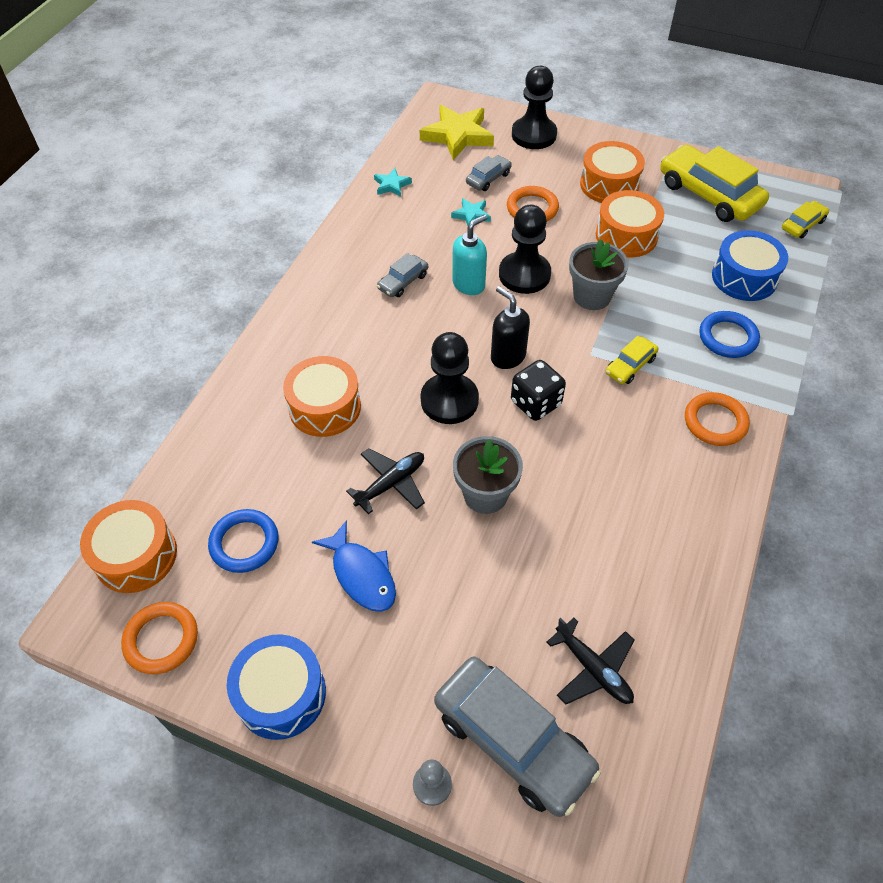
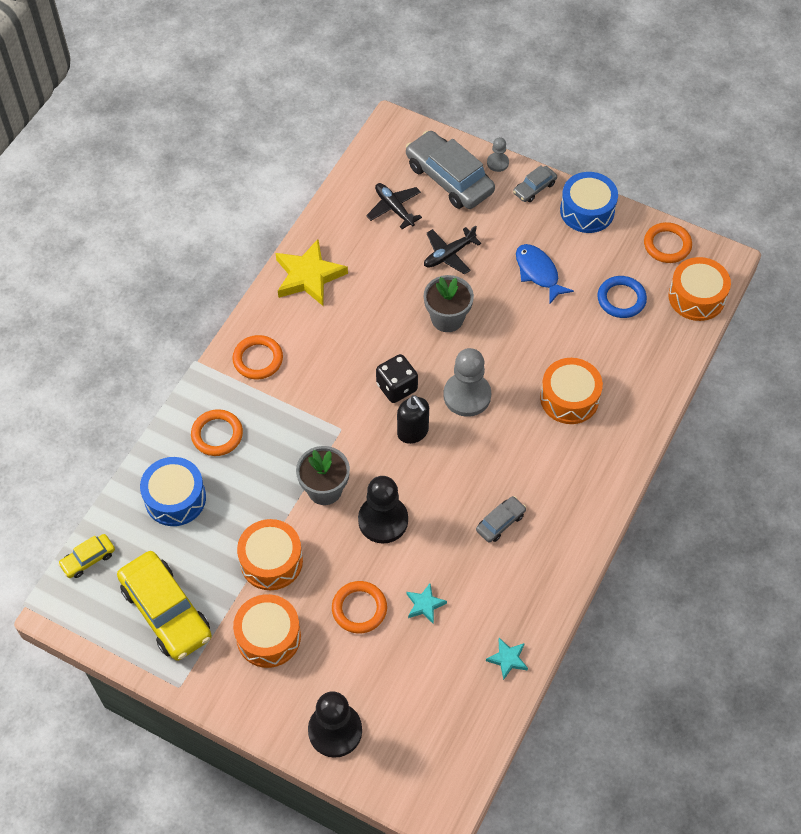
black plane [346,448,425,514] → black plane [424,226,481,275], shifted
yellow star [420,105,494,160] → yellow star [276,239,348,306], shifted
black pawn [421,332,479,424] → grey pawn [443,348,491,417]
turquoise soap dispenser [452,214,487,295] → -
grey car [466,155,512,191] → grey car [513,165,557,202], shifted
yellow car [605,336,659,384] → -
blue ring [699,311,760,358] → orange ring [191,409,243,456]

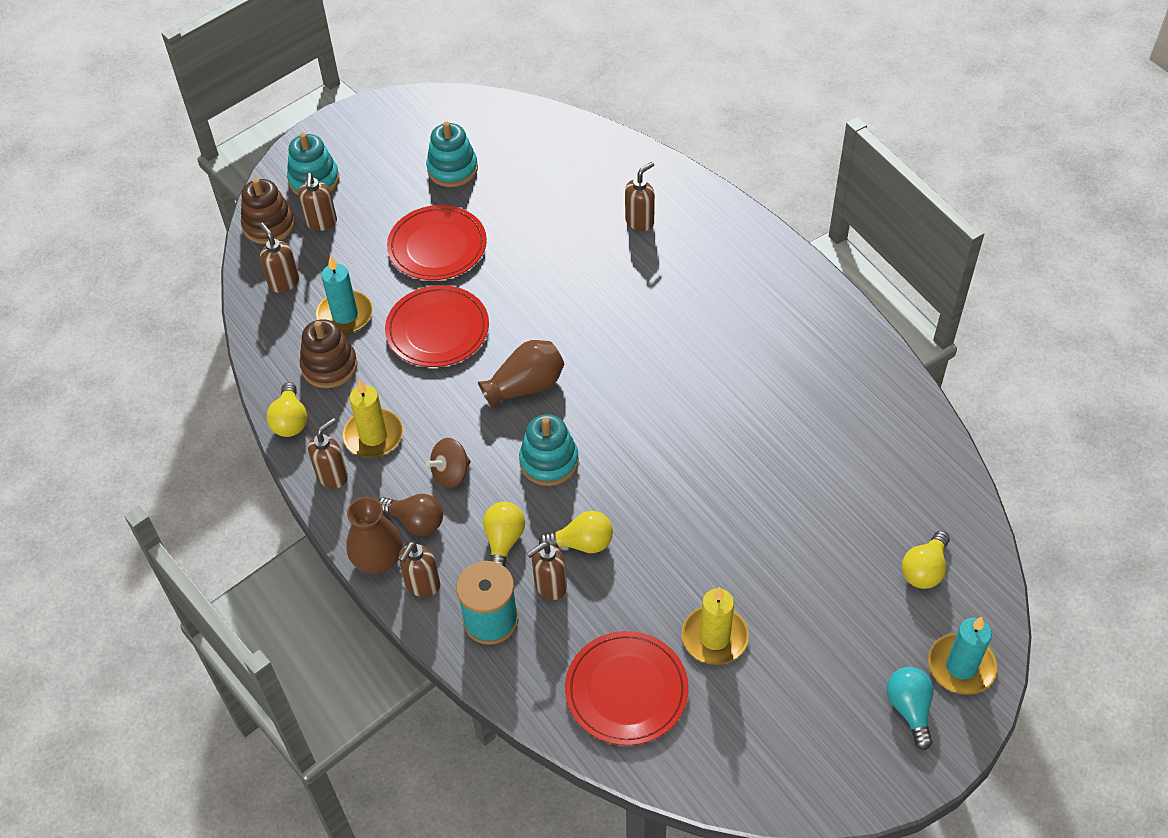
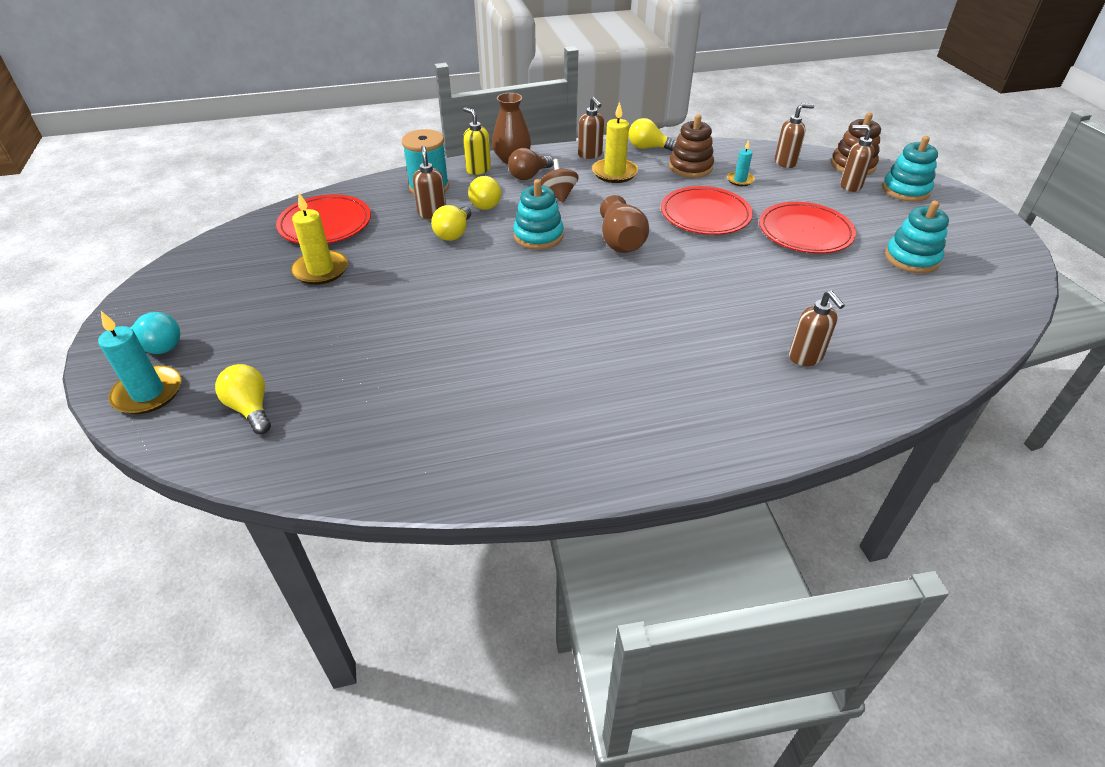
turquoise candle [316,256,373,334] → turquoise candle [727,140,755,186], x0.58
brown soap dispenser [399,541,440,597] → yellow soap dispenser [463,107,491,175]
yellow light bulb [483,502,525,567] → yellow light bulb [468,176,501,210], 45 degrees clockwise

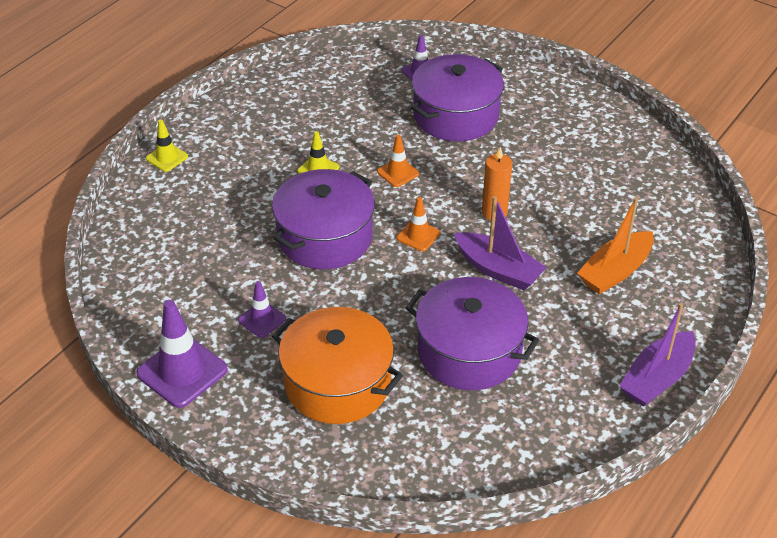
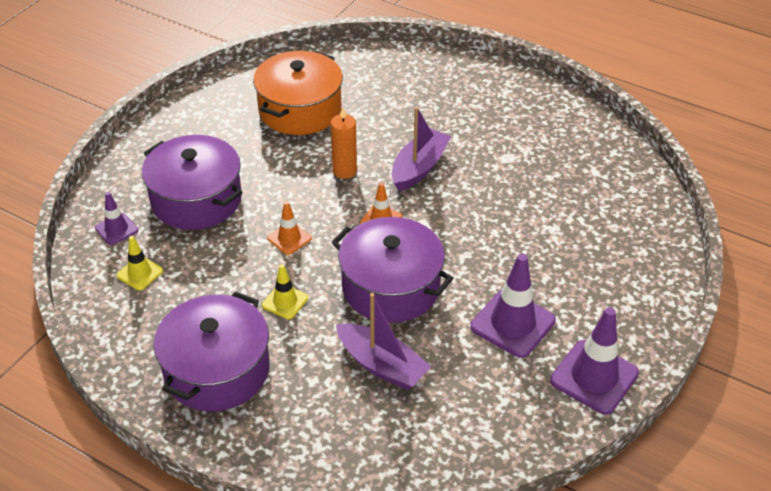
yellow traffic cone [146,120,188,172] → yellow traffic cone [117,236,163,290], shifted
purple traffic cone [238,281,286,338] → purple traffic cone [471,254,556,358], x1.81
orange pot [272,307,403,424] → orange pot [253,51,343,135], shifted
purple pot [406,277,539,390] → purple pot [153,292,270,412], shifted
orange boat [577,197,654,294] → -
purple boat [619,303,696,407] → purple boat [336,293,432,390], shifted

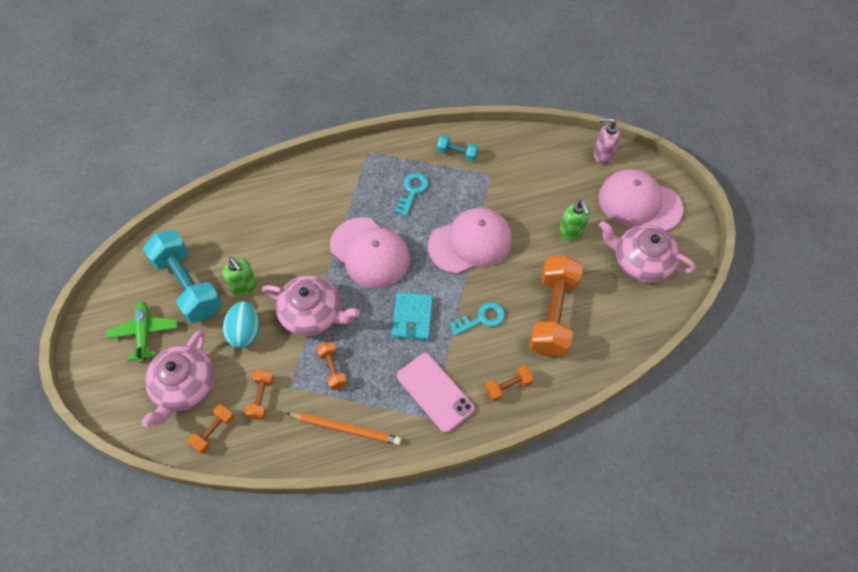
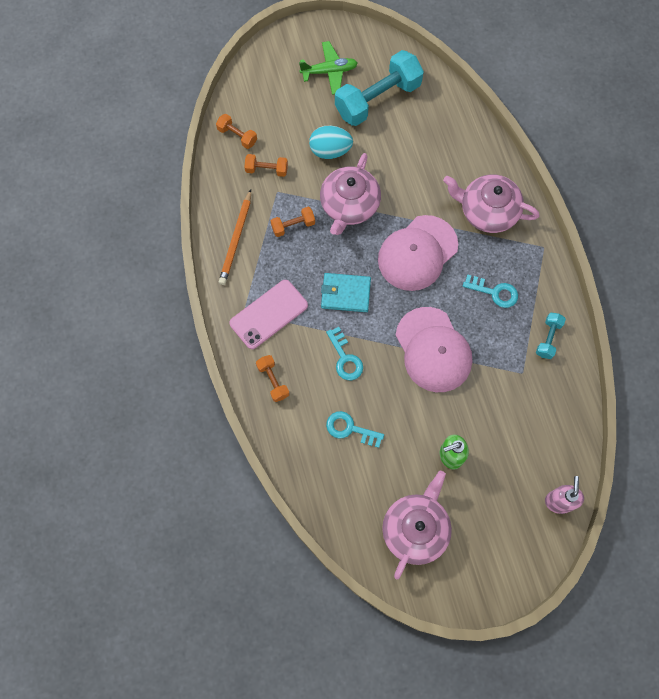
pink teapot [141,330,215,427] → pink teapot [443,174,540,233], shifted
green soap dispenser [223,257,257,296] → -
orange dumbbell [529,255,583,357] → turquoise key [326,411,384,448]
pink cap [598,169,683,231] → -

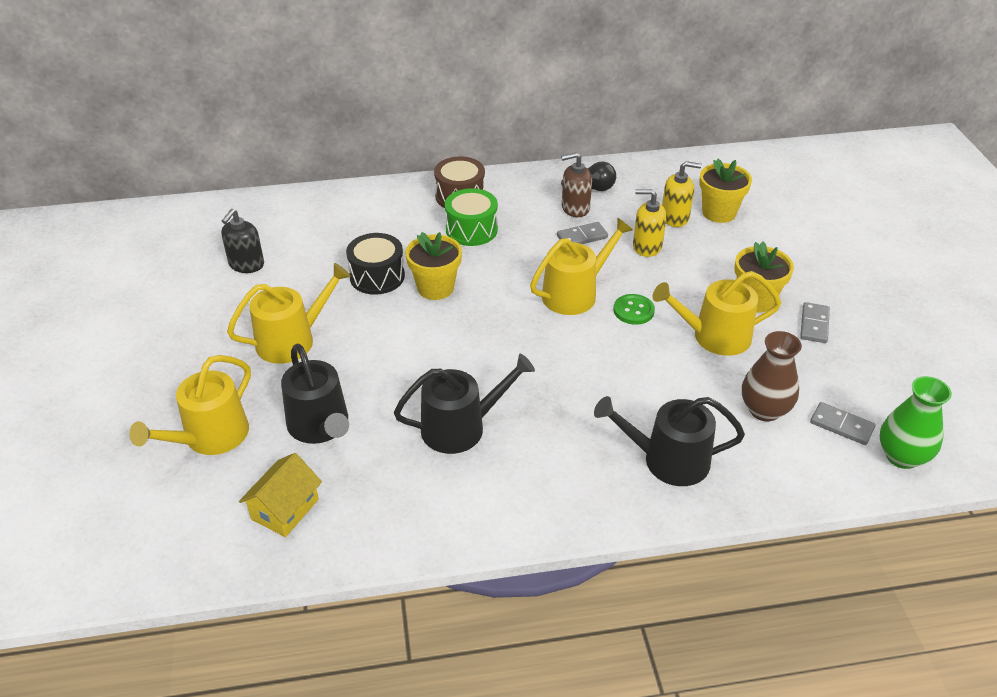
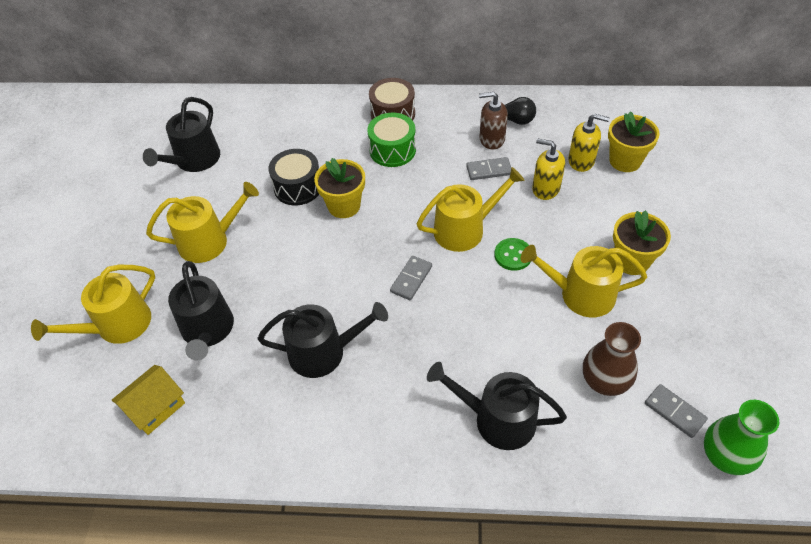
black soap dispenser [221,209,264,273] → black watering can [143,97,220,172]
grey domino [800,302,830,343] → grey domino [390,256,432,300], shifted

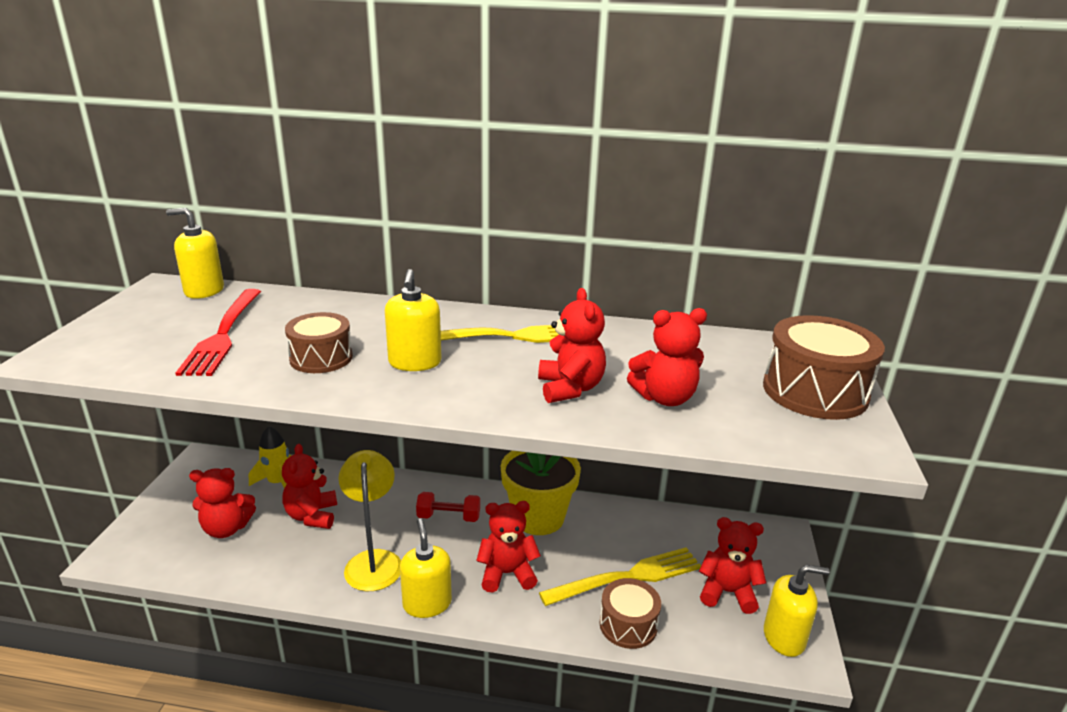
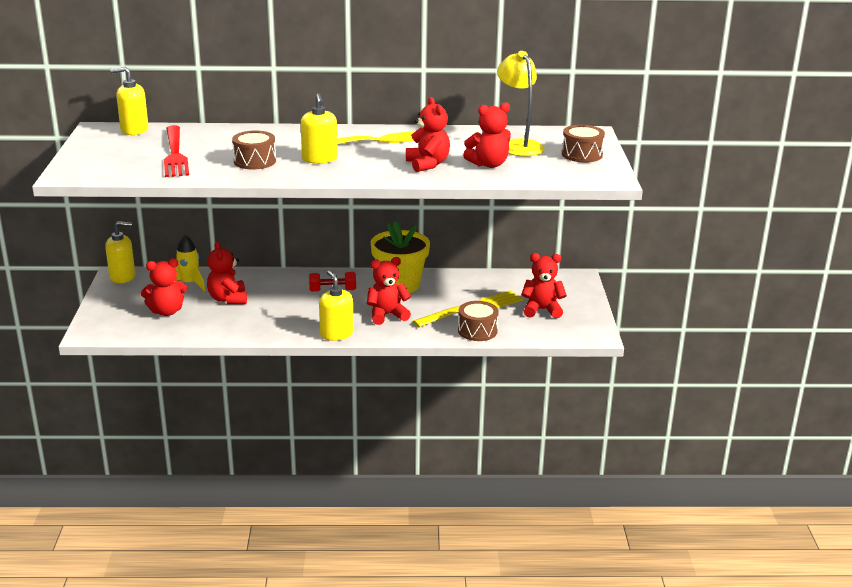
yellow lamp [338,450,401,591] → yellow lamp [497,51,545,156], shifted
brown drum [763,315,885,420] → brown drum [562,125,605,162], x0.63
yellow soap dispenser [764,565,829,657] → yellow soap dispenser [105,221,135,283], shifted

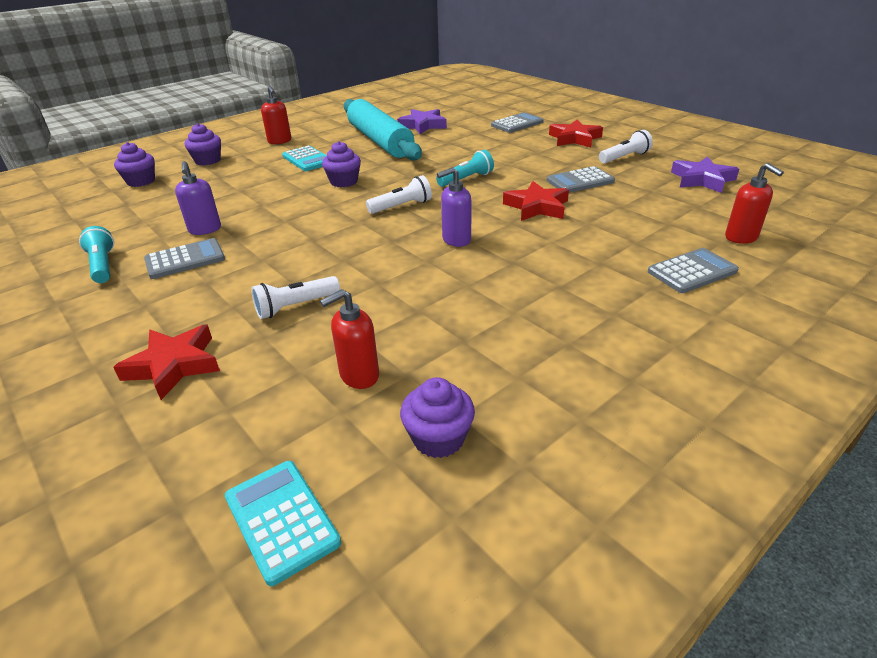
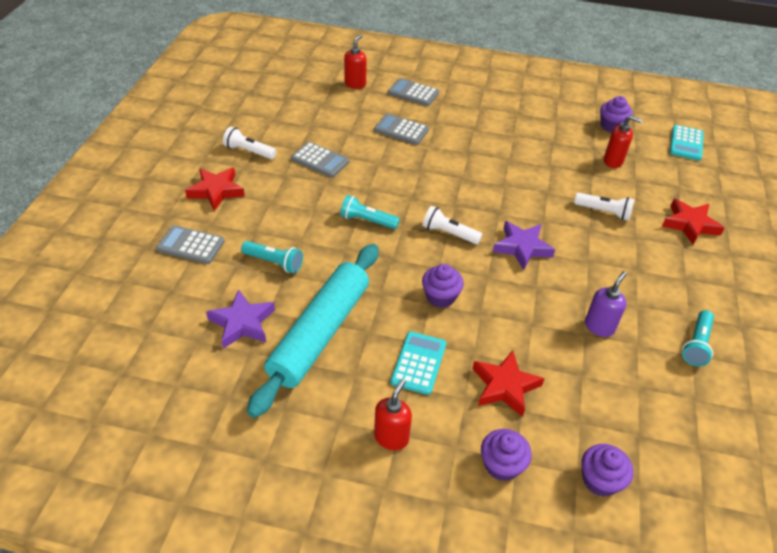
grey calculator [144,238,225,279] → grey calculator [374,114,429,145], shifted
purple soap dispenser [437,167,471,247] → -
red star [503,181,569,221] → red star [472,350,545,417], shifted
purple star [671,156,739,193] → purple star [493,221,555,270], shifted
- → turquoise flashlight [241,241,303,273]

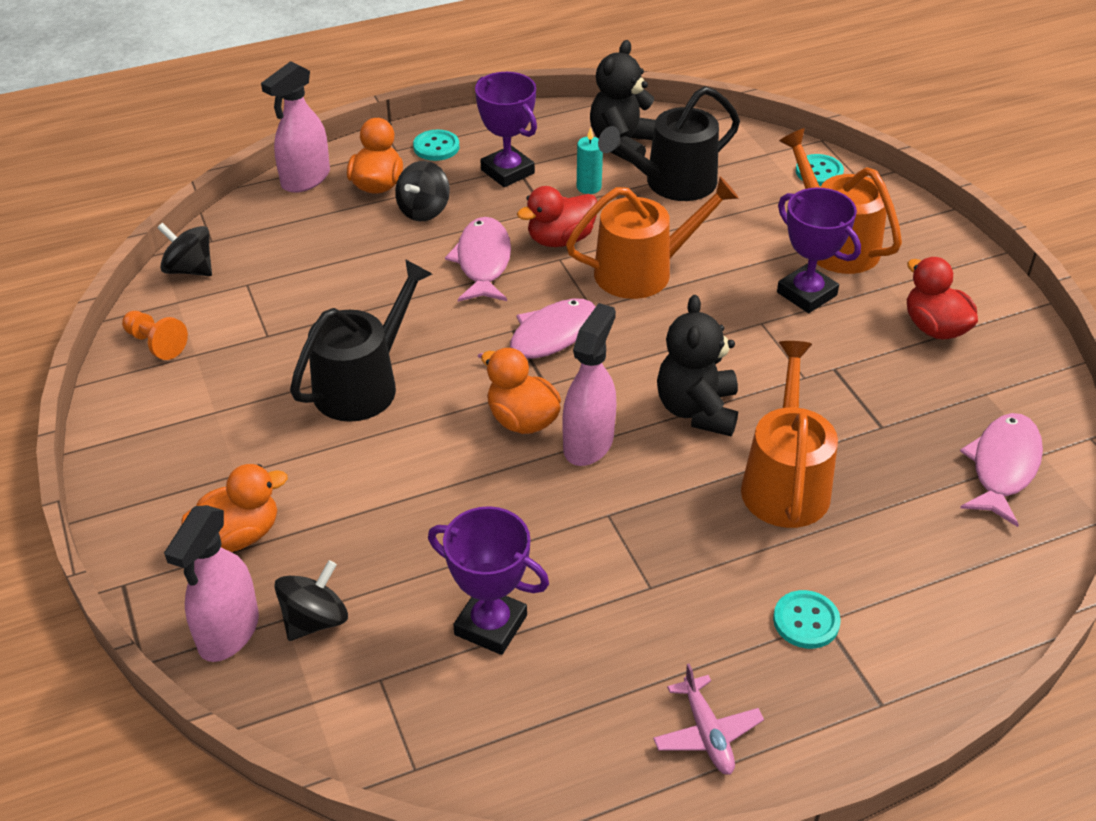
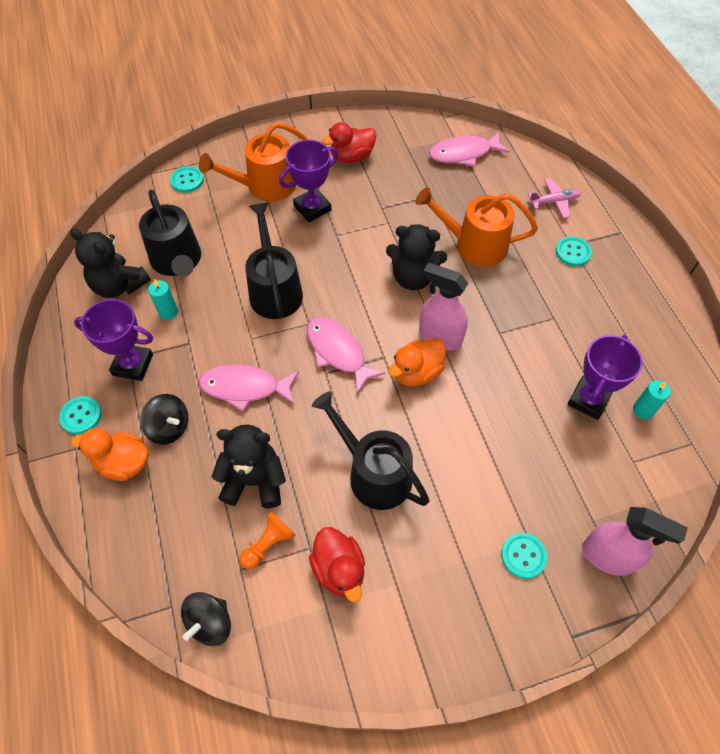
orange pawn [122,311,188,360] → orange pawn [239,511,296,569], shifted
orange duck [181,464,288,552] → turquoise button [501,533,547,579]
pink spray bottle [261,61,330,193] → -
black spinning top [274,560,348,641] → -
purple trophy [475,72,537,187] → purple trophy [74,299,153,381], 45 degrees clockwise
red duck [517,186,597,247] → red duck [309,527,365,602], shifted
orange watering can [566,176,739,299] → black watering can [245,203,303,319]
pink plane [653,664,764,775] → pink plane [528,178,581,218], shifted
pink fish [960,413,1043,527] → pink fish [429,132,510,166], 45 degrees counterclockwise
- → black teddy bear [211,425,286,508]
- → turquoise candle [633,380,671,419]

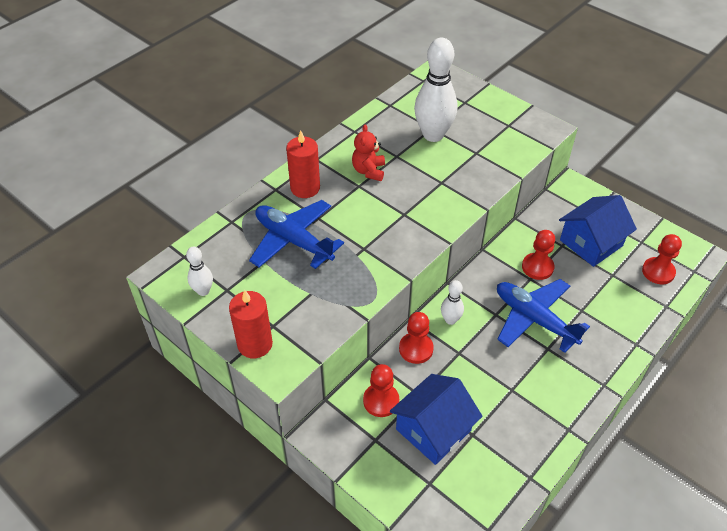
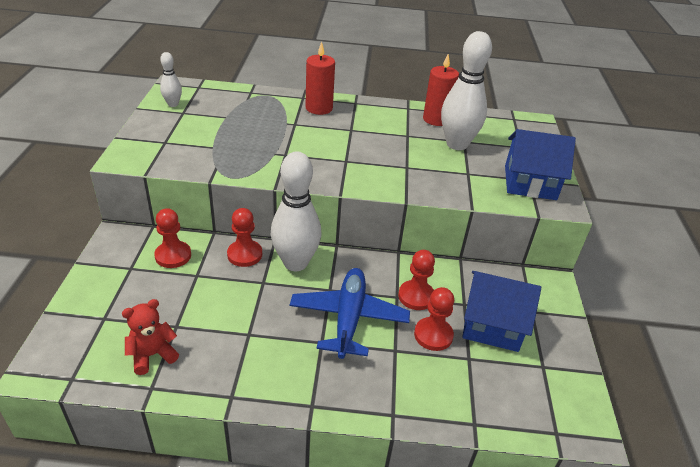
red candle [229,290,273,359] → red candle [423,54,459,126], shifted
blue plane [249,200,344,269] → -
red teddy bear [352,124,385,181] → red teddy bear [122,299,179,375], shifted
blue house [390,374,483,465] → blue house [505,129,576,200], shifted
white bowling pin [441,280,464,325] → white bowling pin [270,152,321,271], x2.04
red pawn [642,234,682,284] → red pawn [414,287,454,351], shifted

